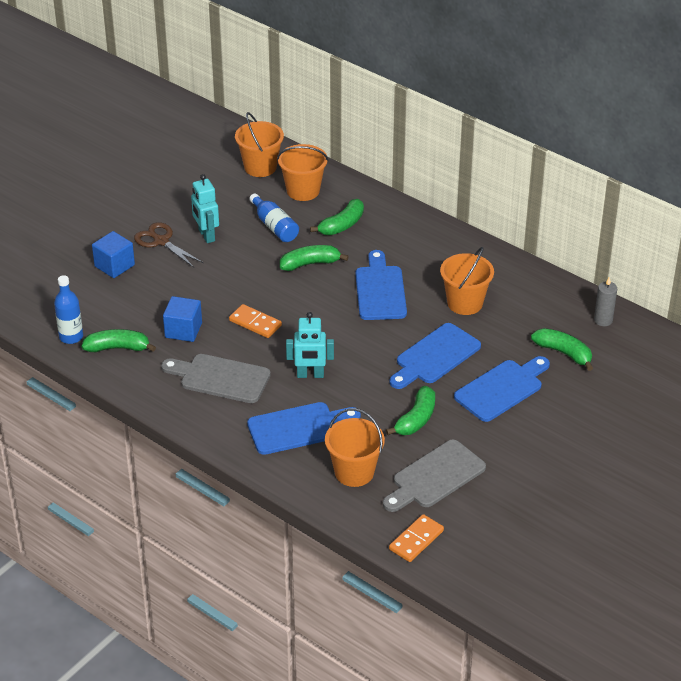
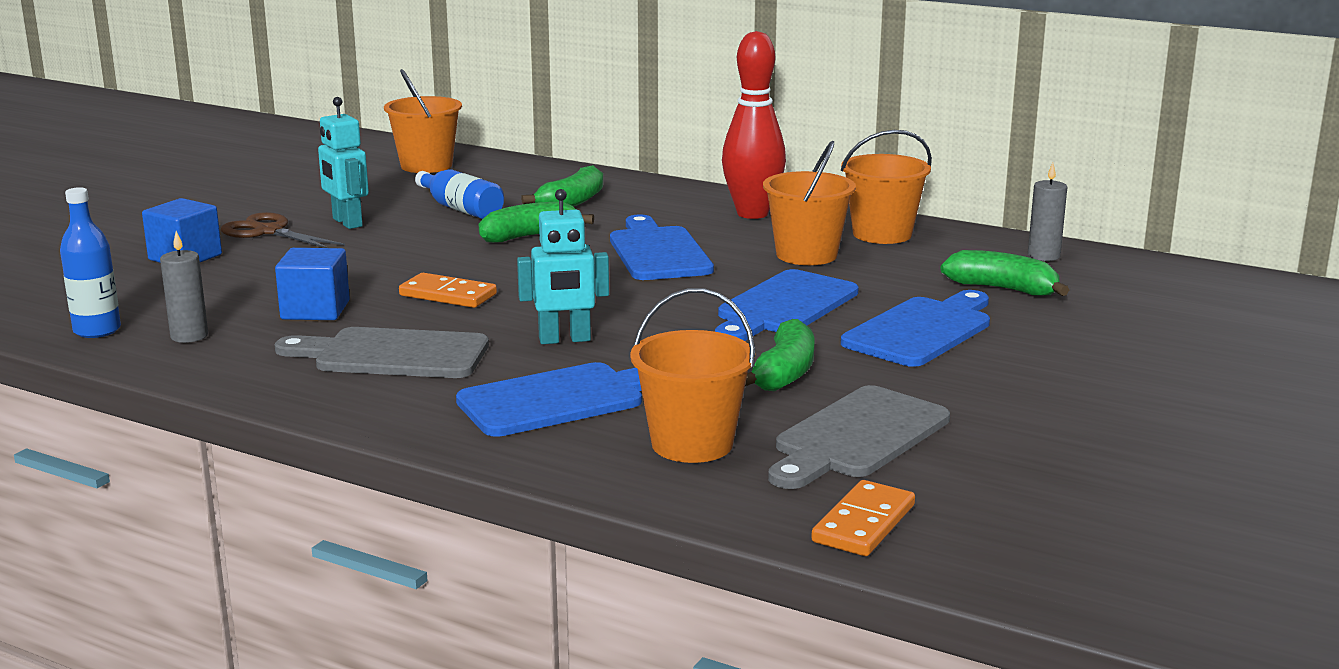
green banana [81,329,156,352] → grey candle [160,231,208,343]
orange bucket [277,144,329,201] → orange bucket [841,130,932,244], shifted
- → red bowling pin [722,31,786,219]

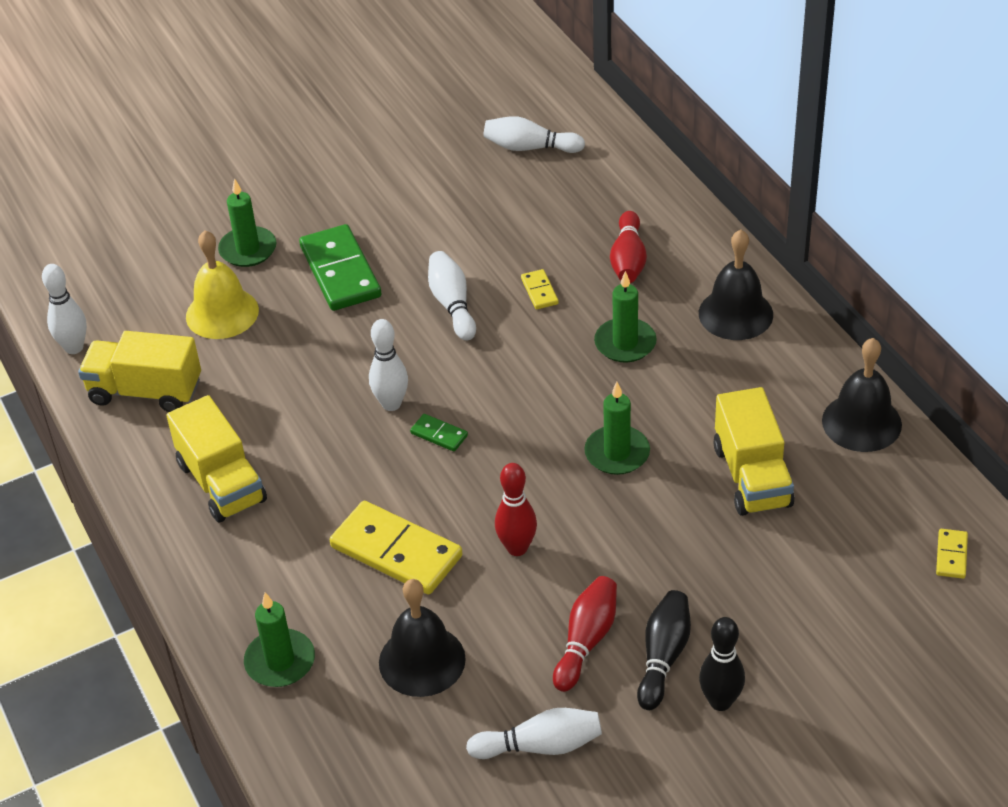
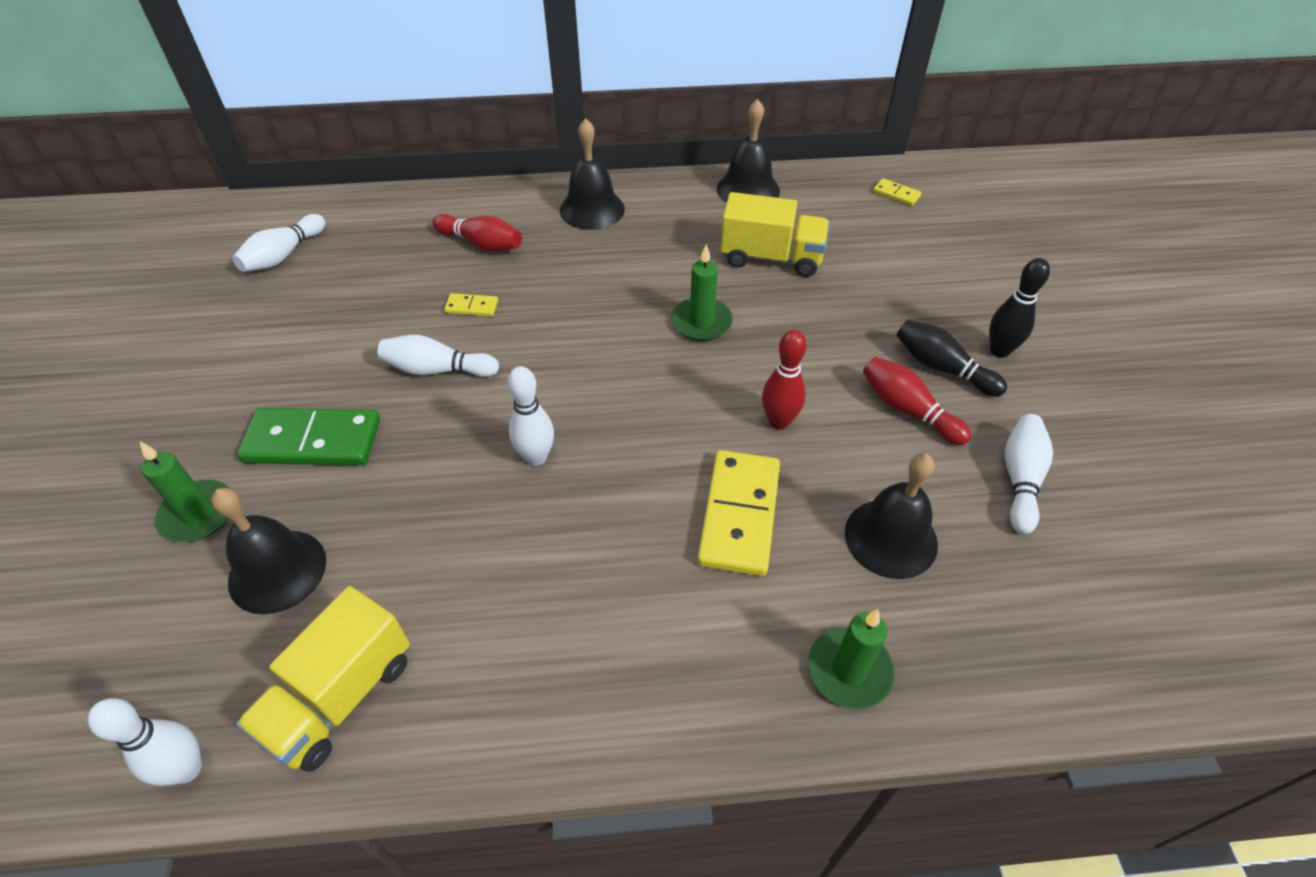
yellow truck [166,395,267,523] → -
yellow bell [186,230,259,339] → black bell [211,488,326,614]
yellow domino [330,501,462,595] → yellow domino [697,450,780,576], 45 degrees counterclockwise
green domino [410,414,468,452] → -
green candle [594,271,657,363] → -

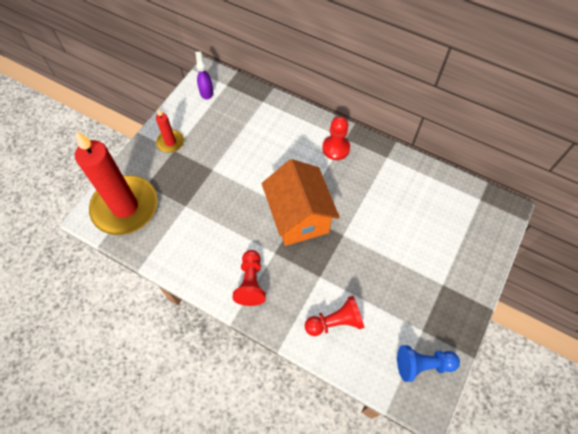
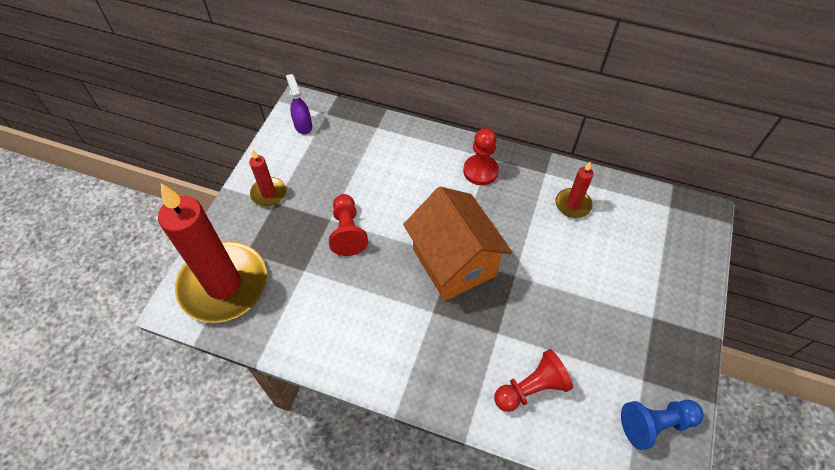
red pawn [233,250,266,306] → red pawn [329,194,368,256], shifted
- → red candle [556,162,594,218]

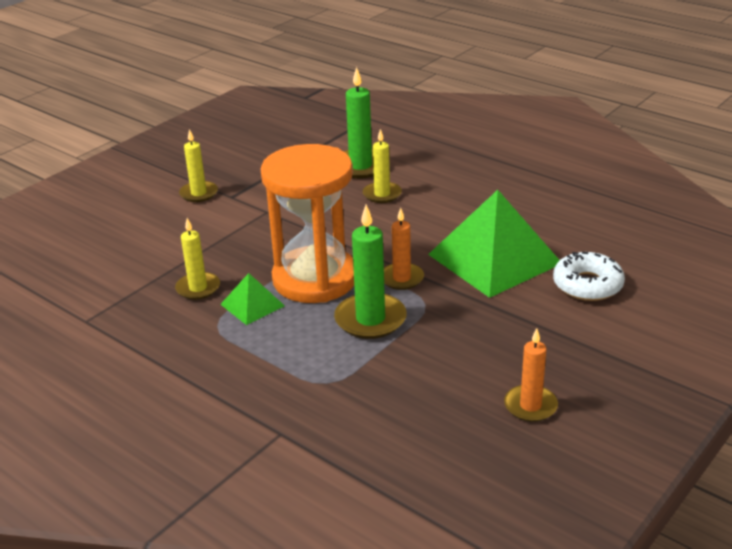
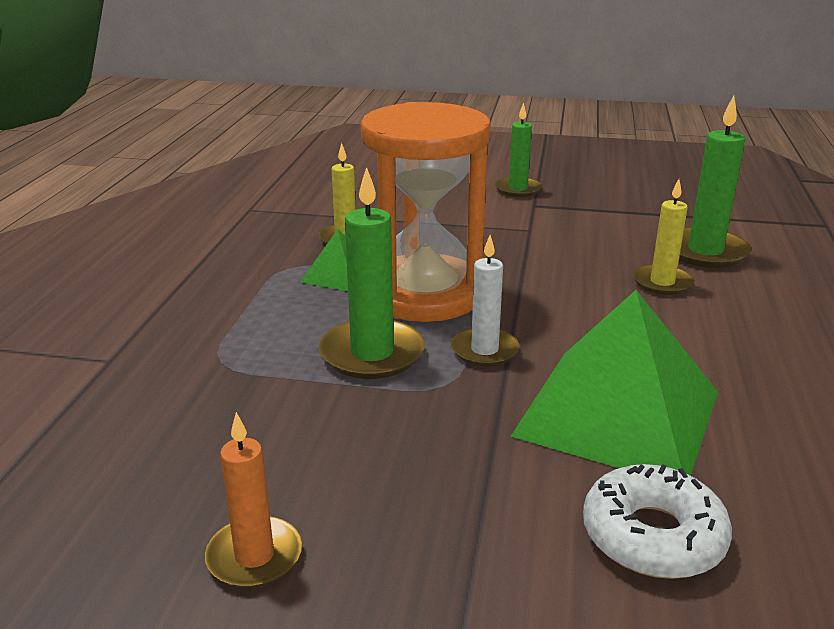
yellow candle [179,129,218,202] → green candle [495,103,542,197]
orange candle [384,208,424,290] → white candle [451,235,519,367]

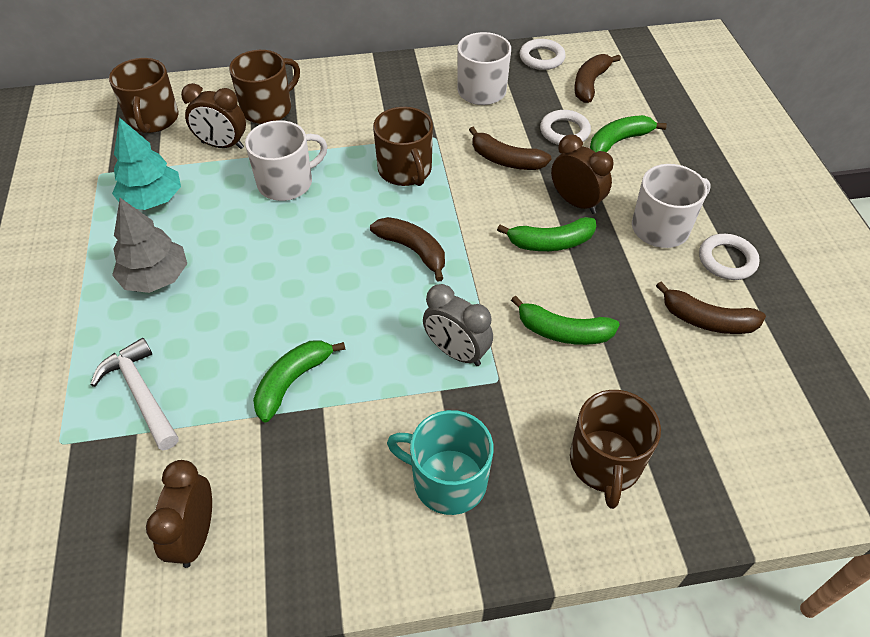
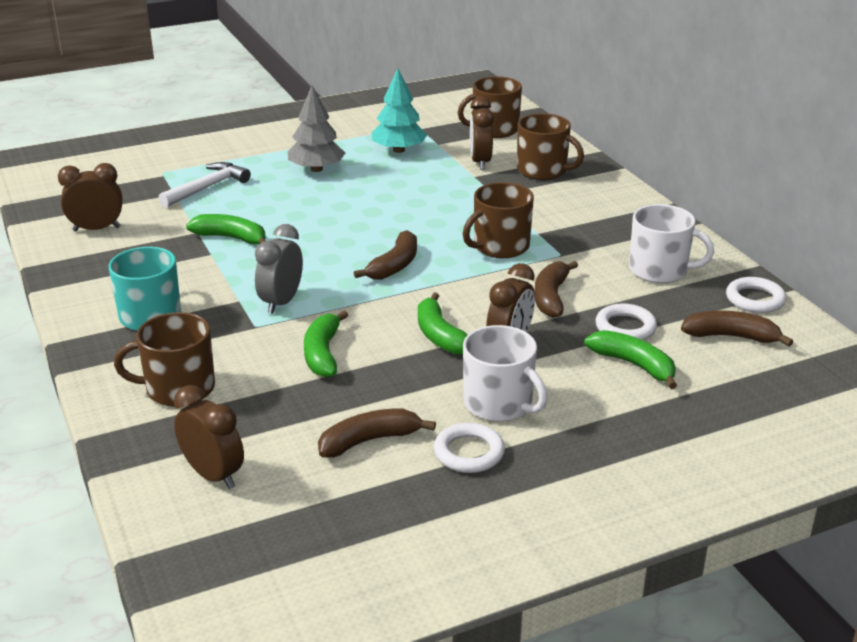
white mug [245,120,327,201] → -
brown banana [656,282,766,334] → brown banana [318,409,436,458], 60 degrees clockwise
- → brown clock [174,385,244,489]

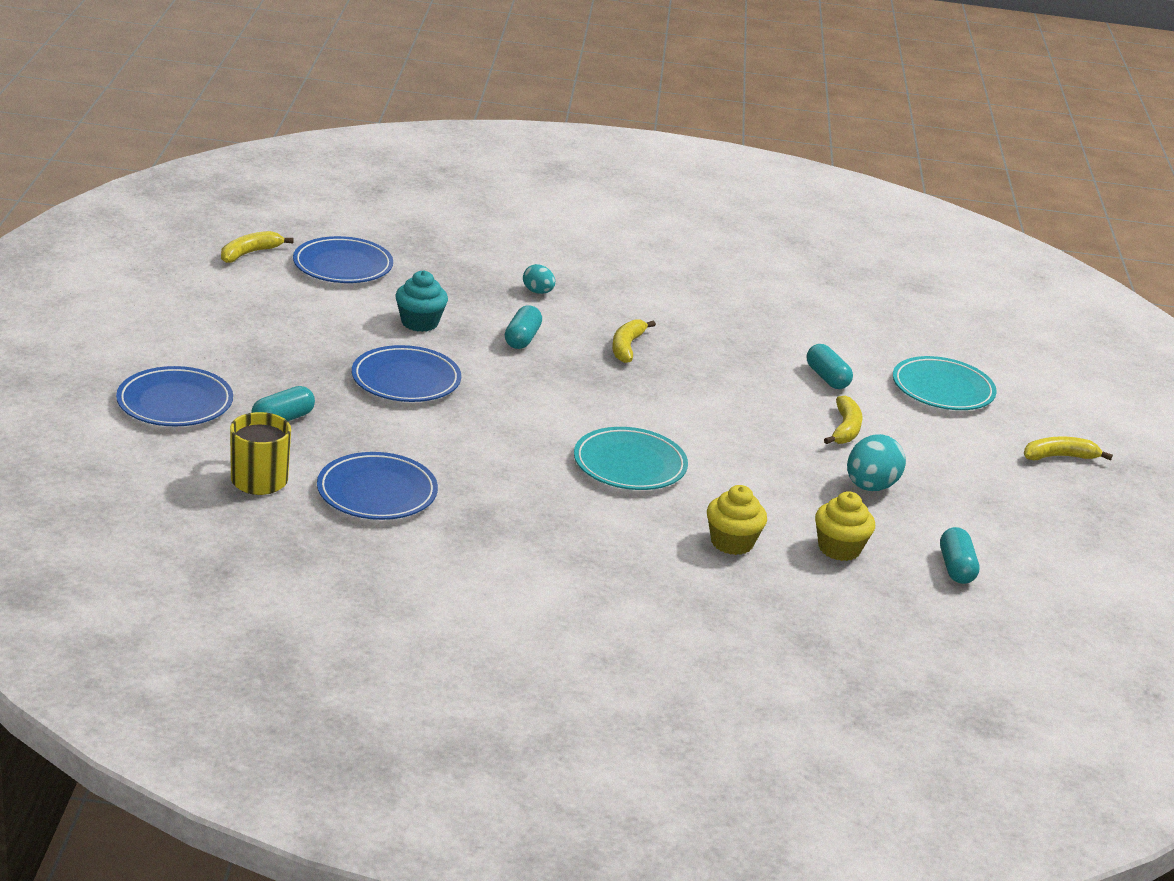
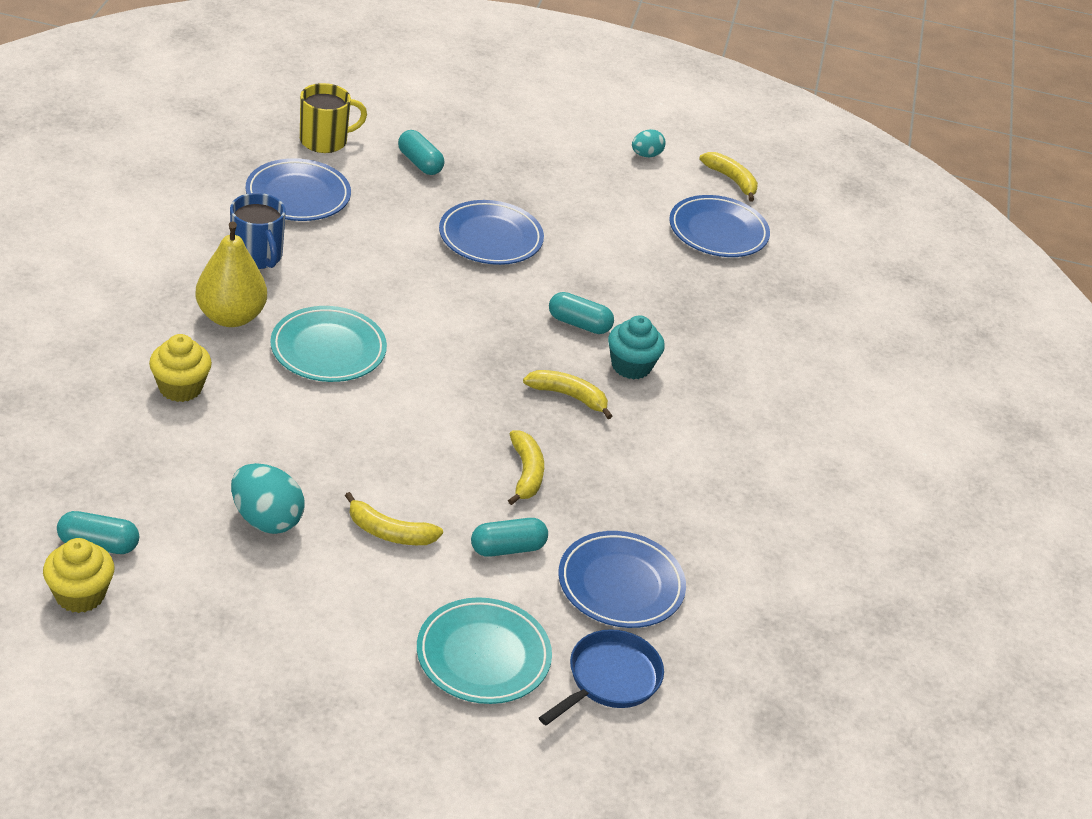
blue plate [116,366,233,426] → blue plate [558,531,686,628], shifted
turquoise cupcake [395,270,448,332] → turquoise cupcake [608,315,665,380], shifted
turquoise egg [523,264,555,294] → turquoise egg [632,129,666,157], shifted
yellow cupcake [815,491,875,561] → yellow cupcake [43,538,114,613], shifted
yellow banana [1024,437,1113,460] → yellow banana [508,431,544,505], shifted
- → yellow pear [195,221,267,327]
- → blue mug [230,193,286,269]
- → blue pan [539,629,664,725]

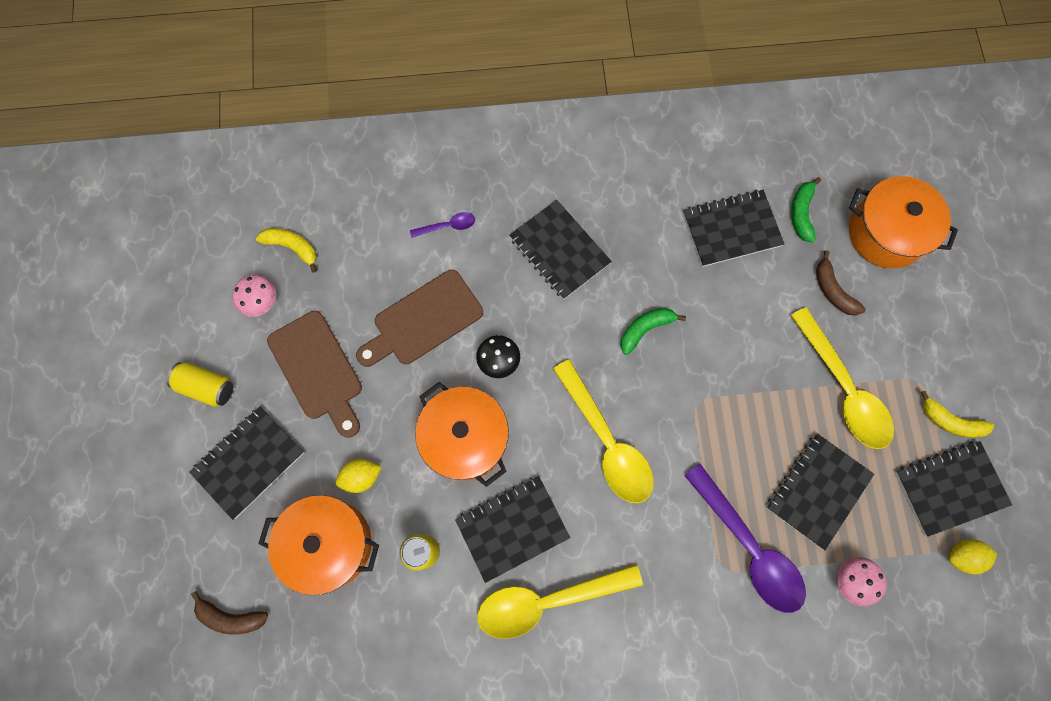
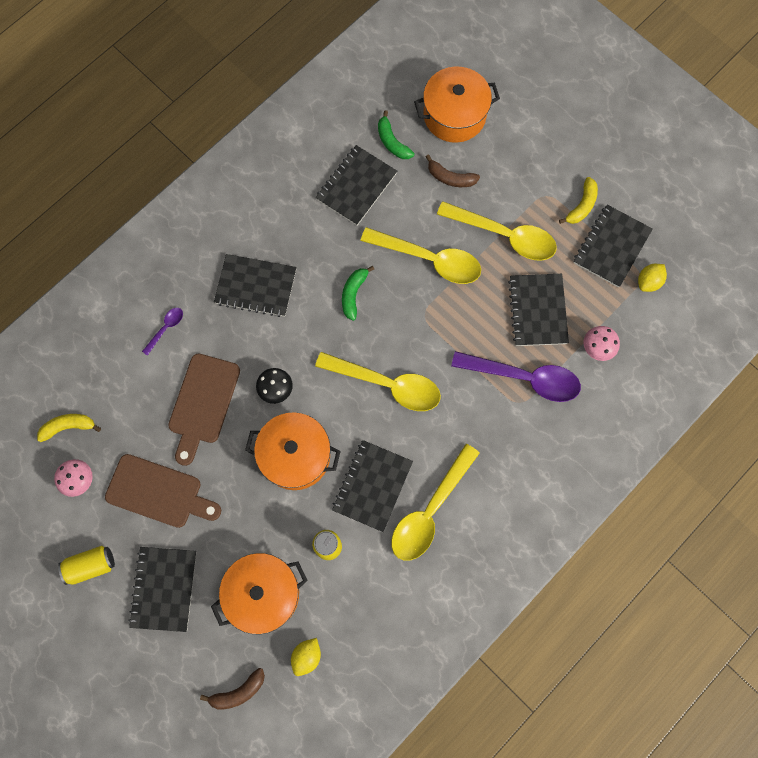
yellow lemon [335,459,381,493] → yellow lemon [291,638,321,676], shifted
yellow banana [920,391,994,438] → yellow banana [559,177,598,224], 45 degrees counterclockwise
- → yellow spoon [360,227,481,284]

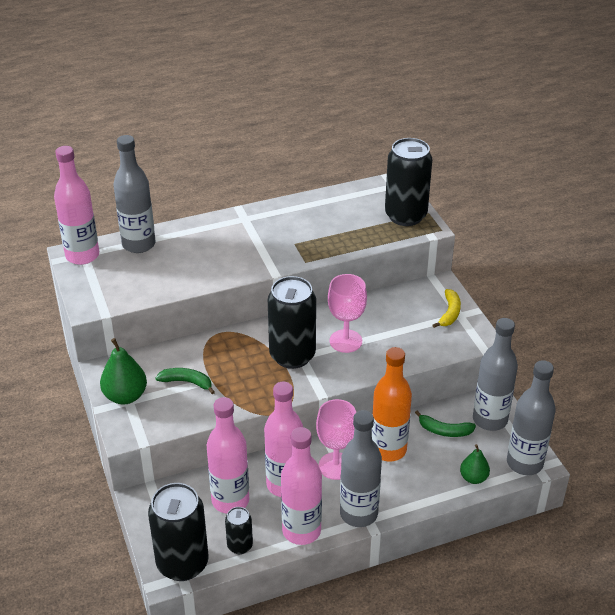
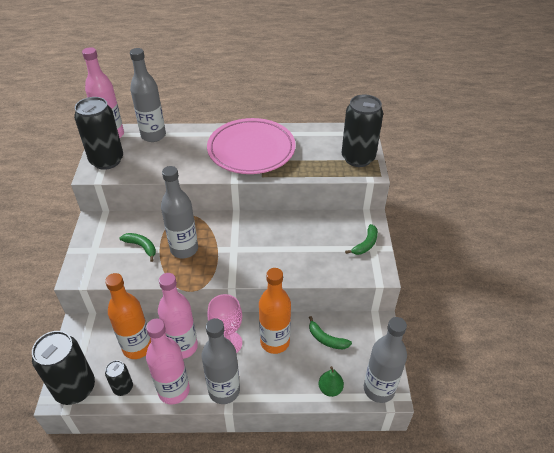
green pear [100,338,147,405] → -
pink bottle [207,397,249,514] → orange bottle [105,273,151,359]
black can [268,276,316,369] → black can [74,97,123,170], shifted
pink goblet [328,274,367,353] → -
yellow banana [433,289,461,328] → green banana [345,224,378,255]
grey bottle [473,318,518,431] → grey bottle [161,166,198,259], shifted
- → pink plate [207,118,296,174]

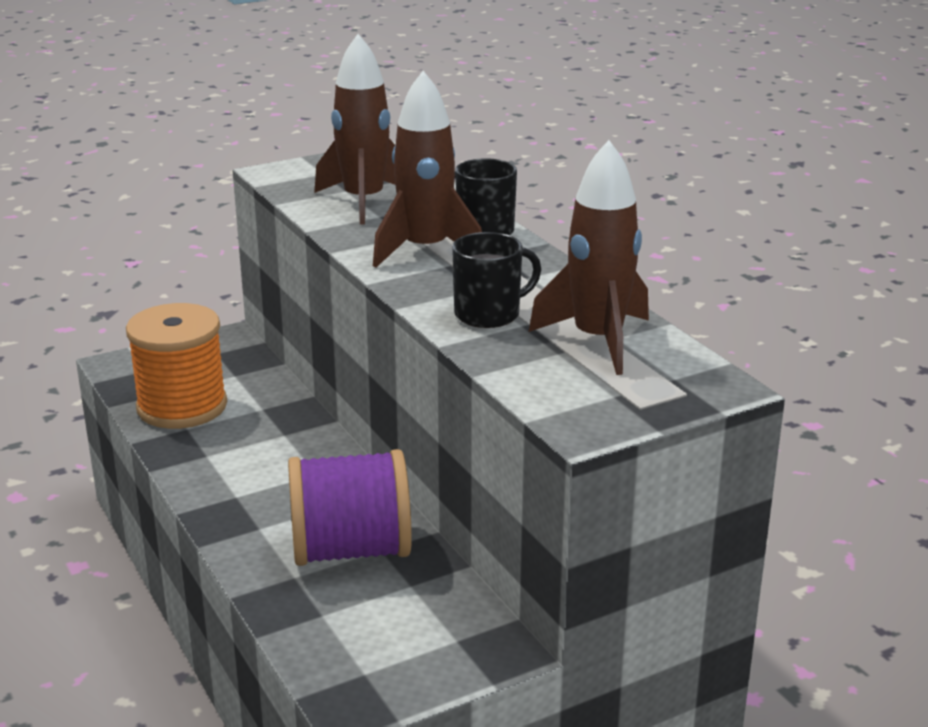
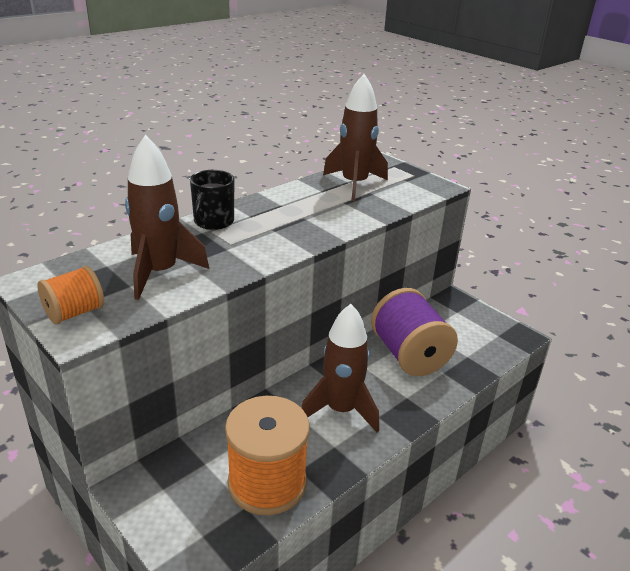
brown rocket [373,71,482,268] → brown rocket [301,304,379,433], shifted
black mug [452,232,541,328] → -
- → orange spool [37,266,104,324]

